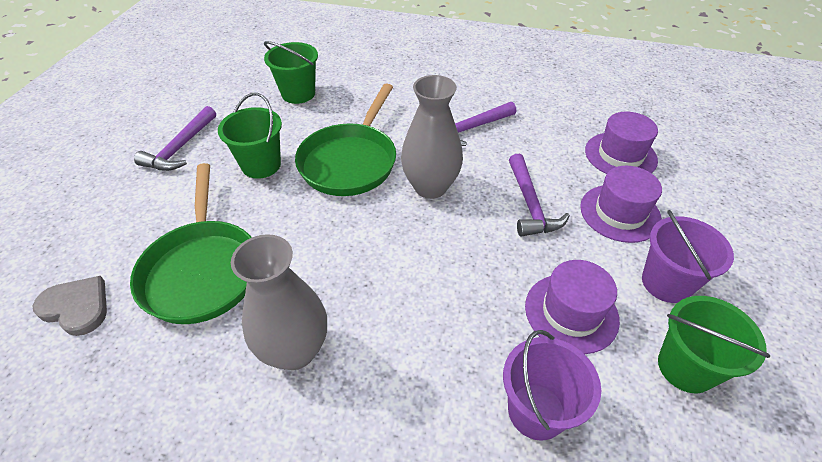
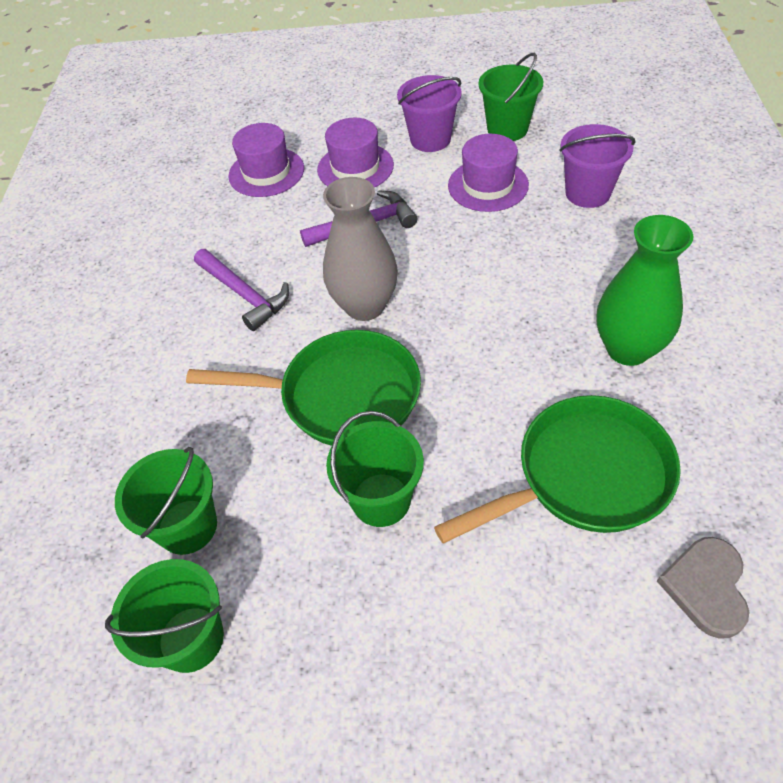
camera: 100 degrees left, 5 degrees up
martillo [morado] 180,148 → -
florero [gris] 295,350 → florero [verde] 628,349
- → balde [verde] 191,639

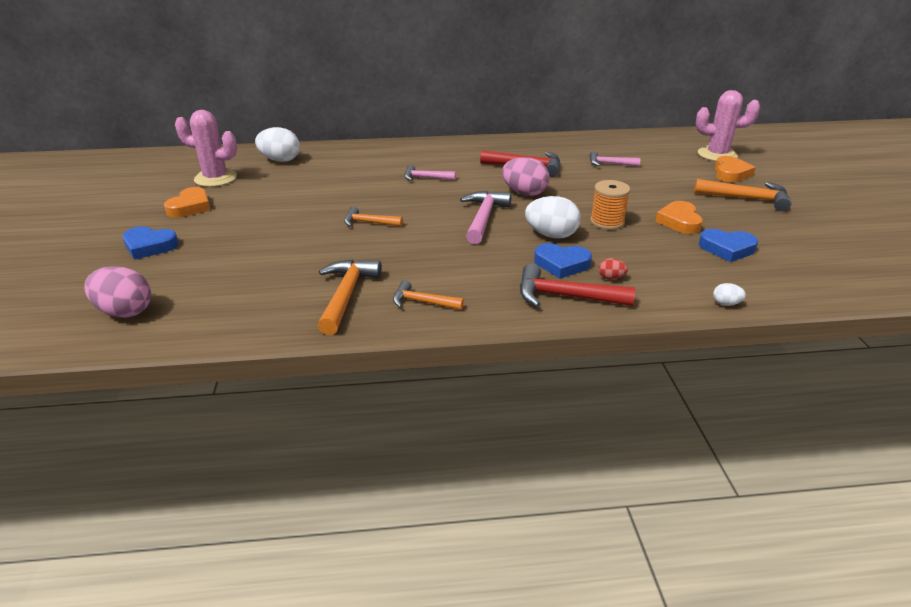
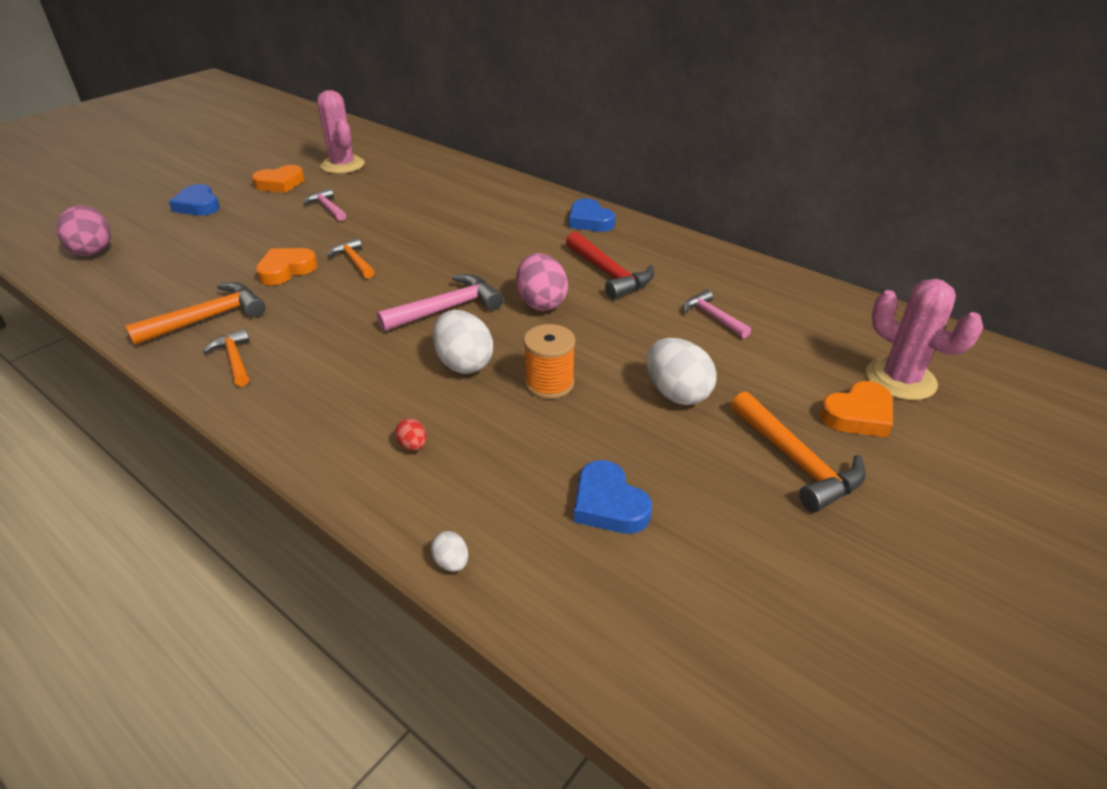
camera: 45 degrees right, 5 degrees up
huevo [blanco] 280,160 → huevo [blanco] 677,393, move
martillo [rosa] 425,178 → martillo [rosa] 327,208, move
corazón [naranja] 679,221 → corazón [naranja] 286,270, move
corazón [azul] 561,264 → corazón [azul] 589,221, move
martillo [rojo] 564,296 → -

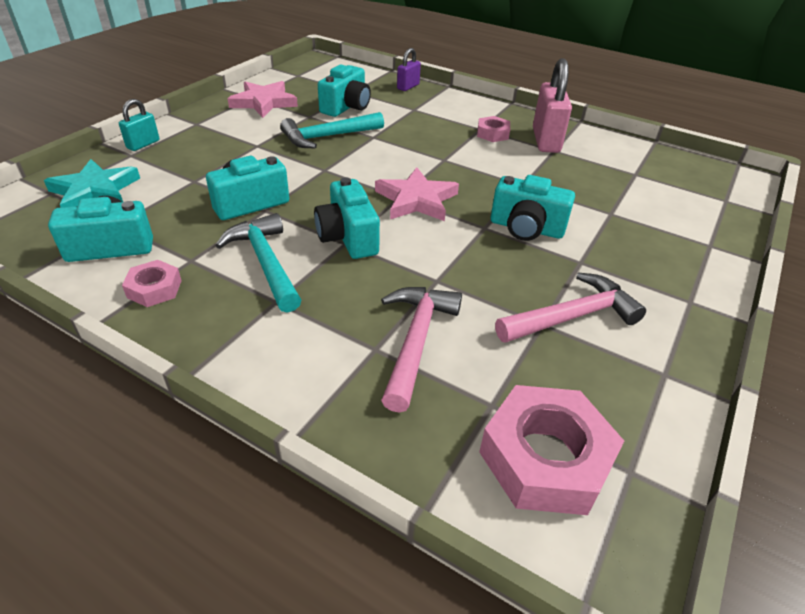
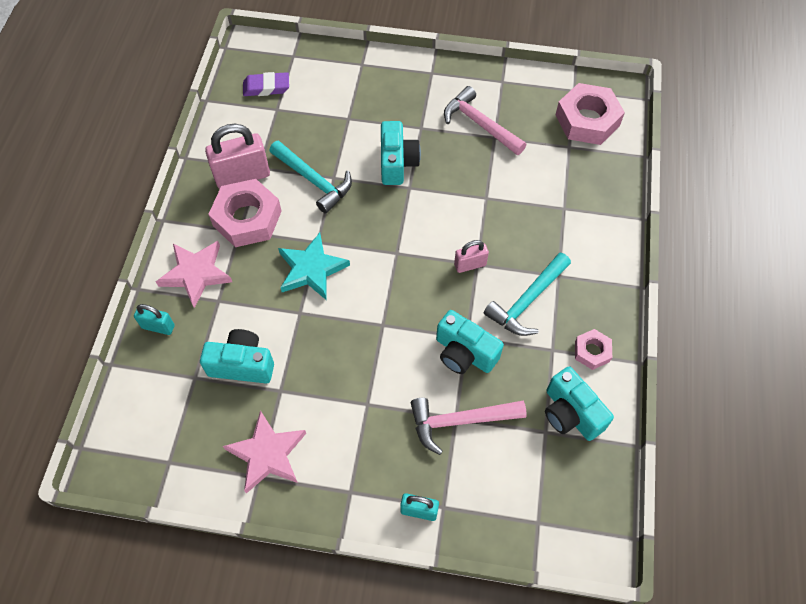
camera: 110 degrees left, 20 degrees up
candado [morado] 408,87 → candado [turquesa] 158,327
martillo [turquesa] 328,137 → martillo [turquesa] 314,181, move
tuerca [rosa] 492,134 → tuerca [rosa] 247,218, x1.92
estrella [turquesa] 95,191 → estrella [turquesa] 311,269, move
estrella [rosa] 416,200 → estrella [rosa] 196,274, move
cámara [turquesa] 348,237 → candado [rosa] 470,265
martillo [rosa] 416,341 → martillo [rosa] 460,421, move
- → goma de borrar [morado] 266,87

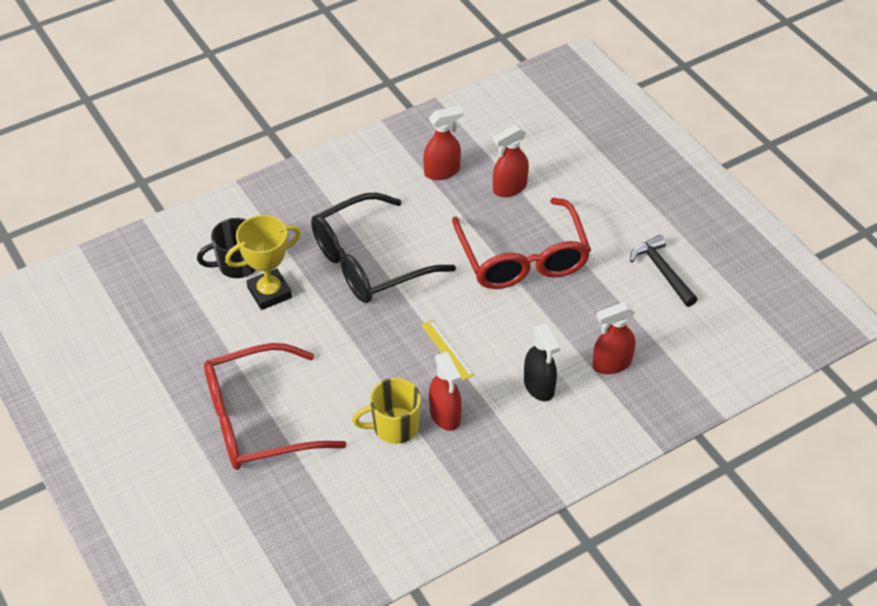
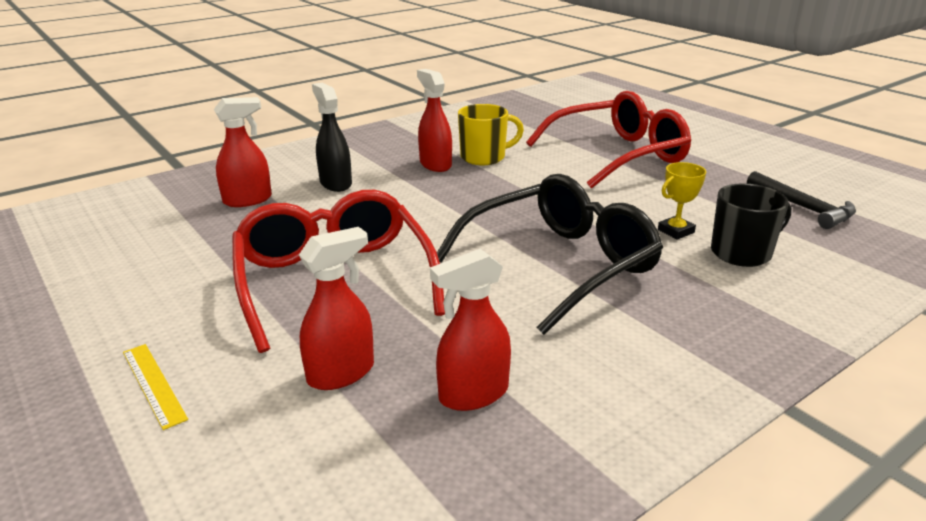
camera: 175 degrees right, 20 degrees down
trofeo [amarillo] 269,293 → trofeo [amarillo] 675,231, x0.58
martillo [negro] 662,271 → martillo [negro] 803,208, move
regla [amarillo] 447,350 → regla [amarillo] 153,384, move

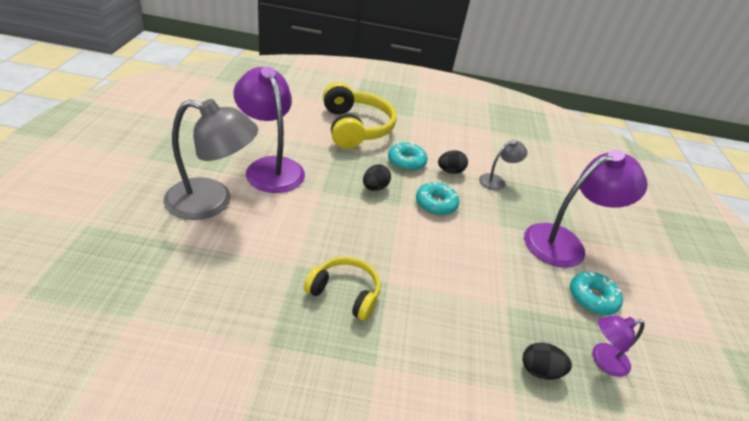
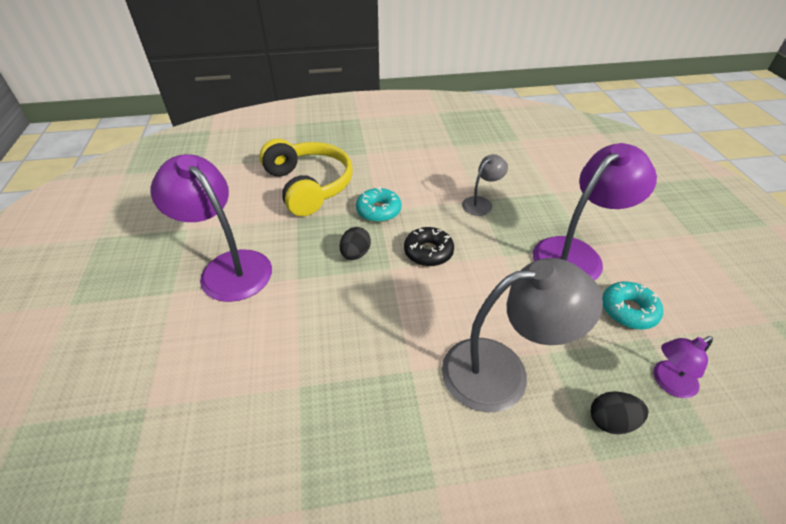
camera: 10 degrees left, 5 degrees up
lámpara [gris] 212,201 → lámpara [gris] 502,371, move
huevo [negro] 450,171 → -
rosquilla [turquesa] 436,204 → rosquilla [negro] 428,252
auriculares [amarillo] 345,293 → -

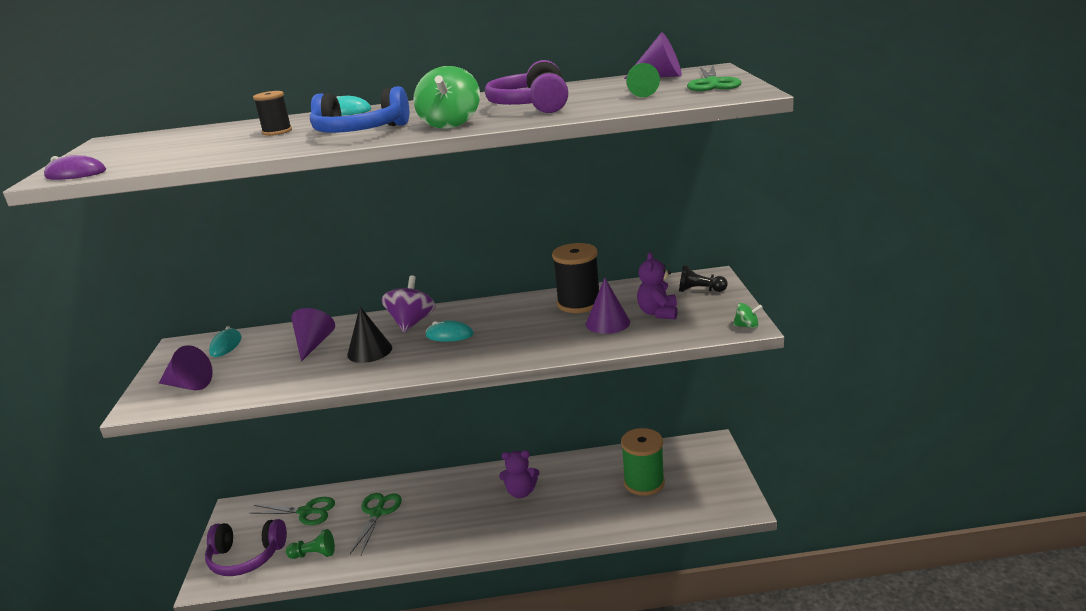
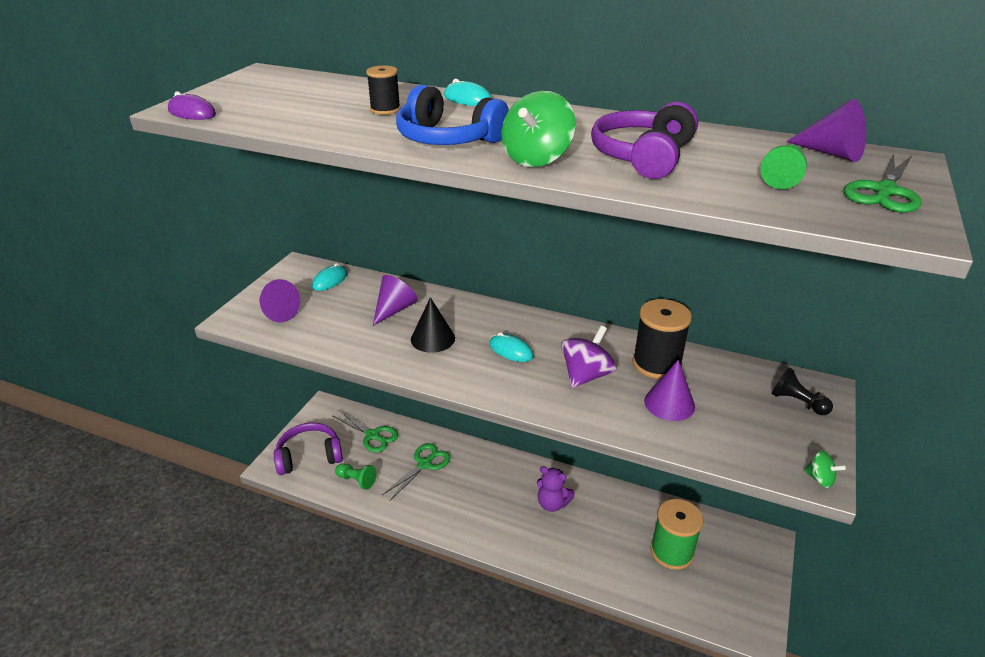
camera: 25 degrees right, 10 degrees up
osito [morado] 658,313 → -
peonza [morado] 412,322 → peonza [morado] 586,375, move
auriculares [morado] 246,557 → auriculares [morado] 309,456, 135 degrees clockwise

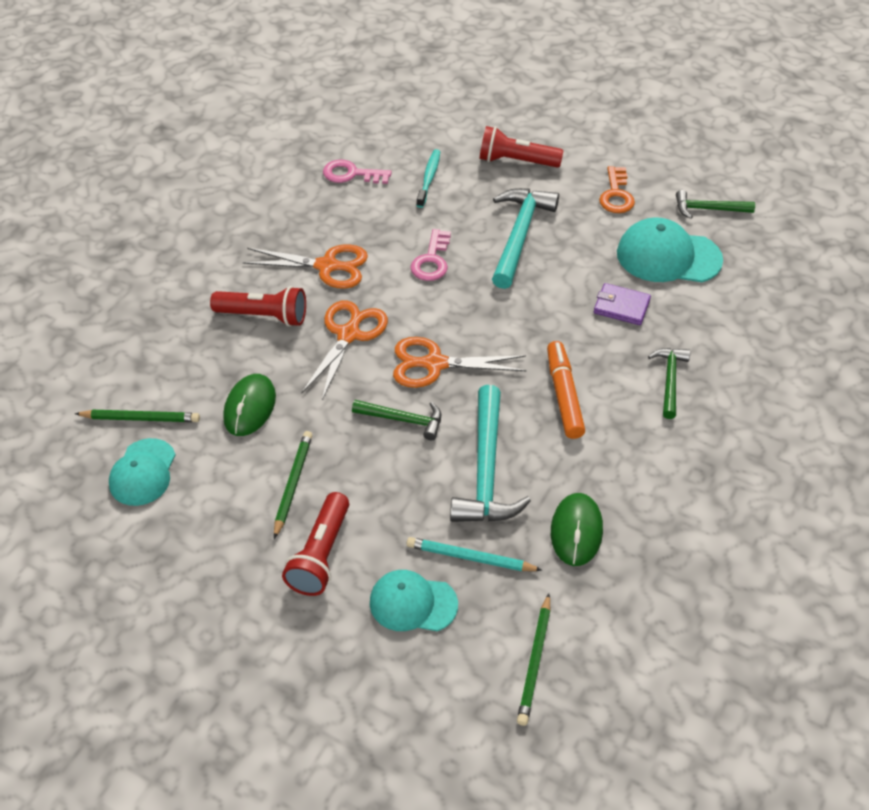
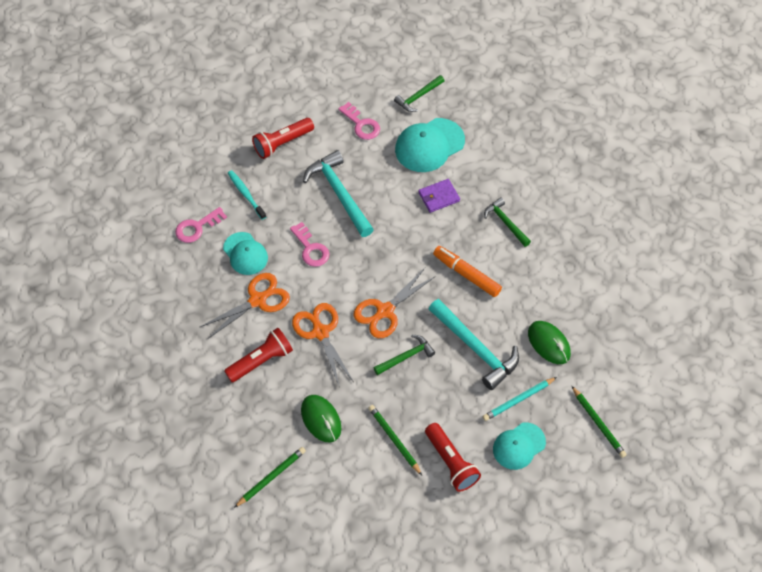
camera: 45 degrees left, 10 degrees up
llave [naranja] 616,195 → llave [rosa] 361,124
gorra [turquesa] 143,472 → gorra [turquesa] 245,254, move

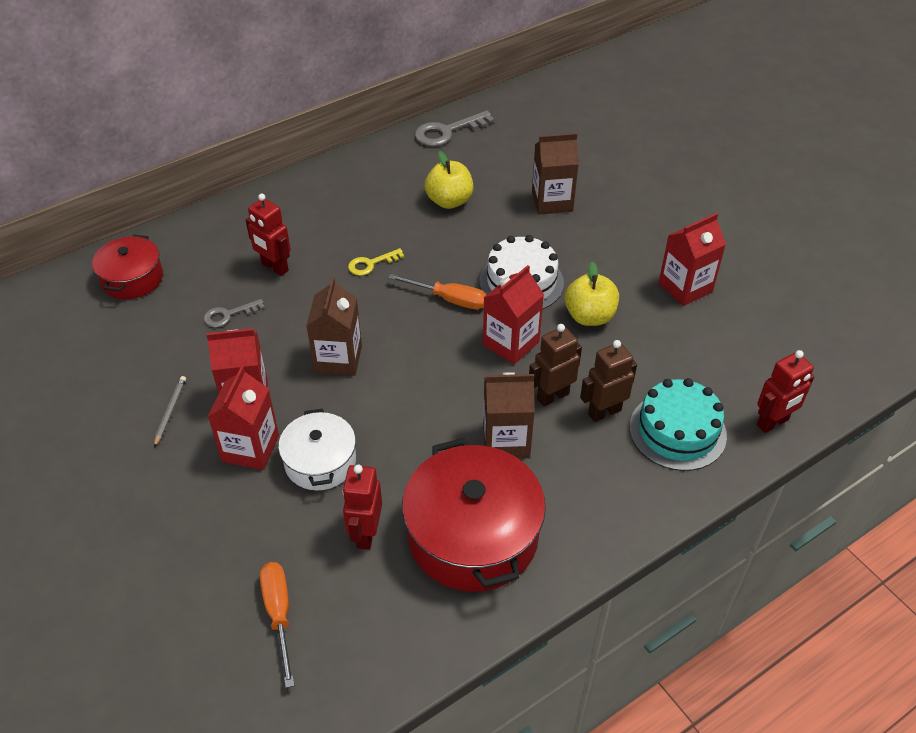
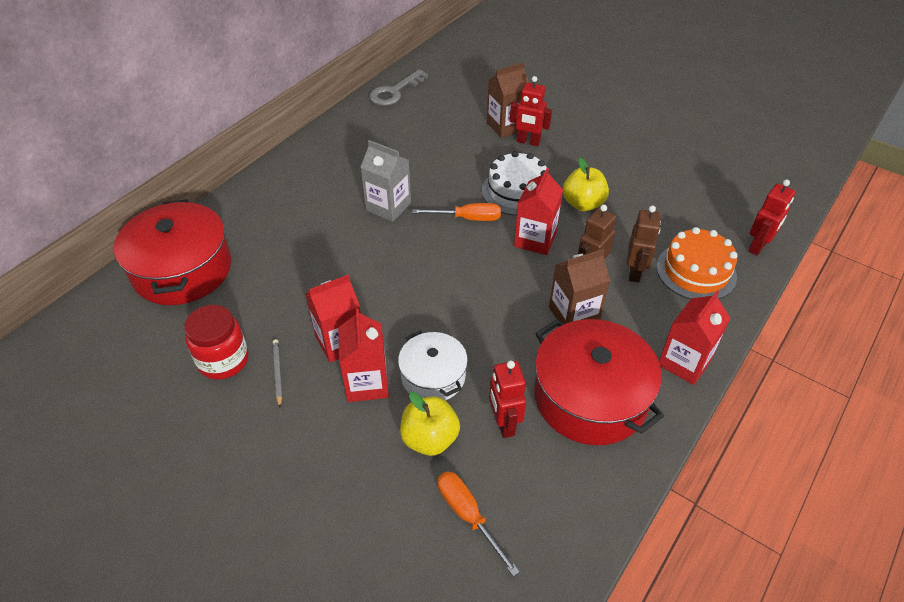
camera: 20 degrees left, 0 degrees up
manzana [amarillo] 449,201 → manzana [amarillo] 430,439, move
robot [rojo] 274,267 → robot [rojo] 528,142, move
cartón de leche [rojo] 685,287 → cartón de leche [rojo] 684,362, move
olla [rojo] 132,278 → olla [rojo] 182,270, x1.72
llave [amarillo] 371,264 → cartón de leche [gris] 388,207
cartón de leche [marrón] 338,359 → -
llave [gris] 228,315 → -
robot [marrón] 604,412 → robot [marrón] 635,272, 150 degrees clockwise
tarta [turquesa] 677,431 → tarta [naranja] 696,271
- → tarro [rojo] 223,360

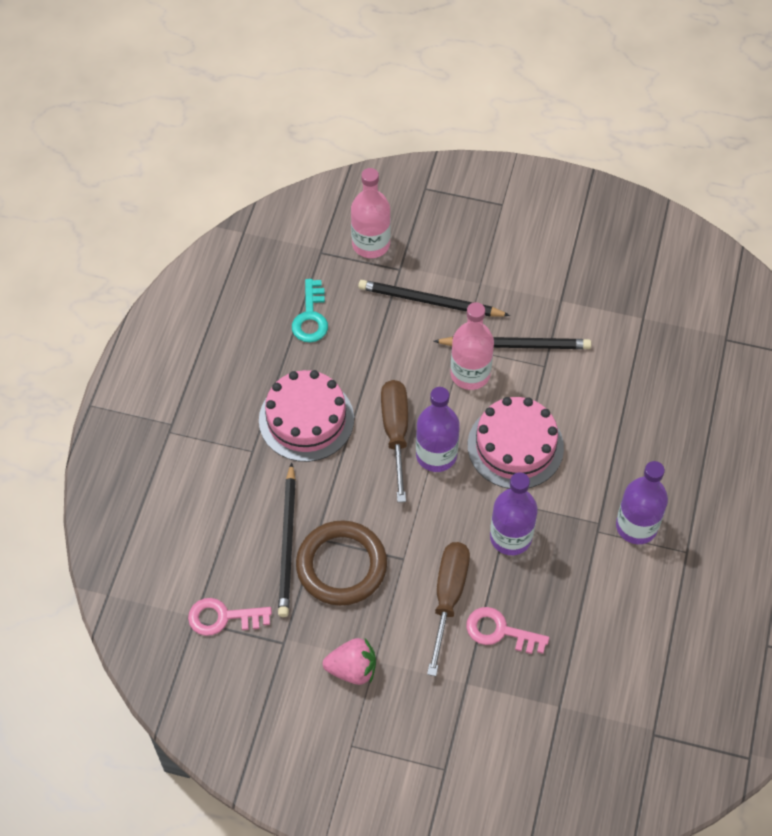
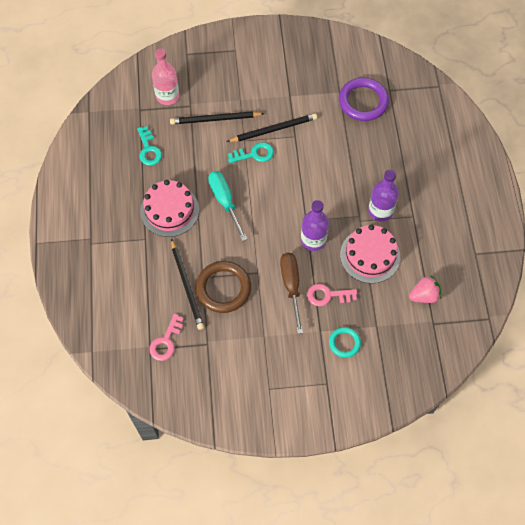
camera: 20 degrees left, 5 degrees up
botella [rosa] 470,374 → llave [turquesa] 254,154
destornillador [marrón] 395,432 → destornillador [turquesa] 225,201
botella [morado] 436,455 → -
tarta [rosa] 515,446 → tarta [rosa] 370,255, move
llave [rosa] 223,617 → llave [rosa] 166,341, 45 degrees counterclockwise
fresa [rosa] 352,669 → fresa [rosa] 424,295, move
- → anillo [morado] 363,101
- → anillo [turquesa] 344,343

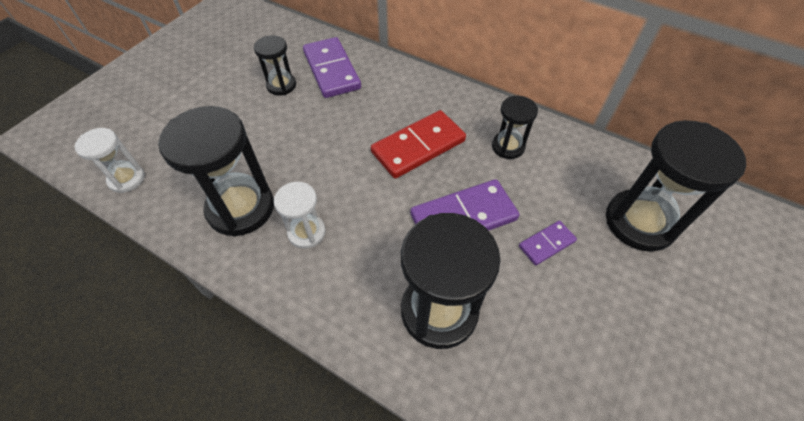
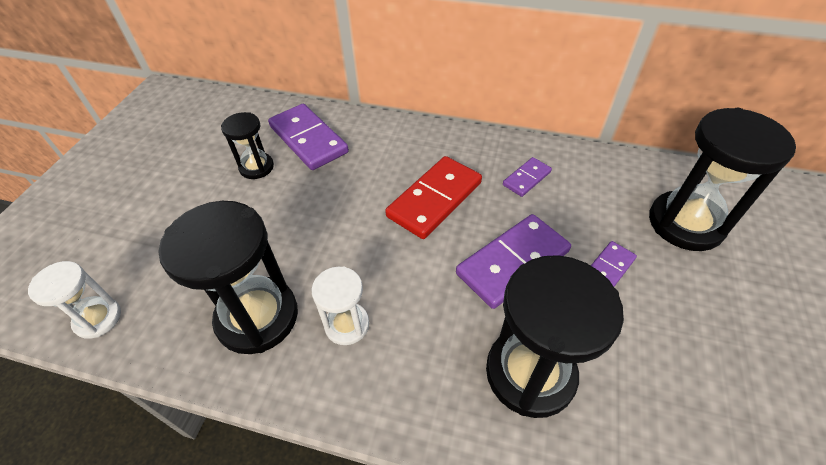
camera: 15 degrees left, 5 degrees down
reloj de arena [negro] 508,147 → ficha de dominó [morado] 526,178

